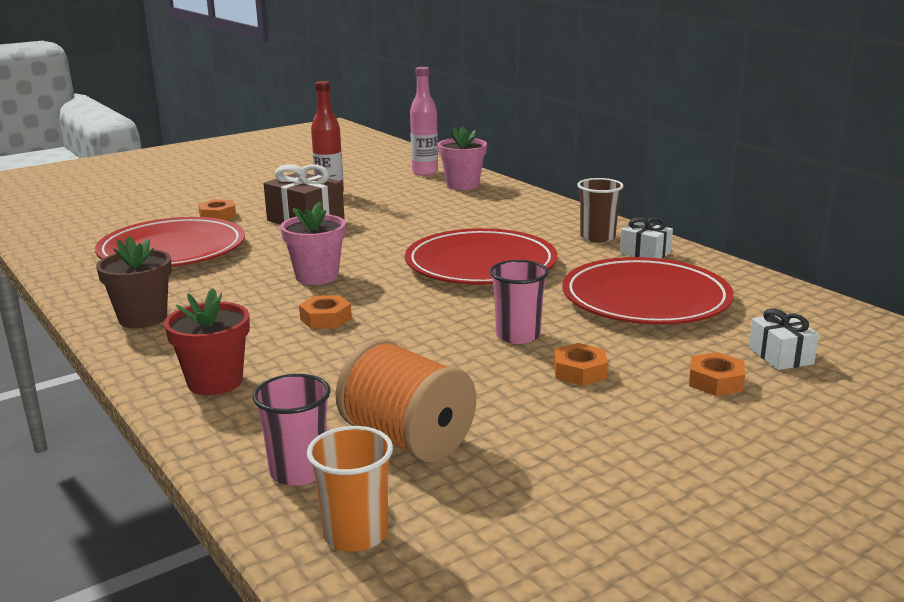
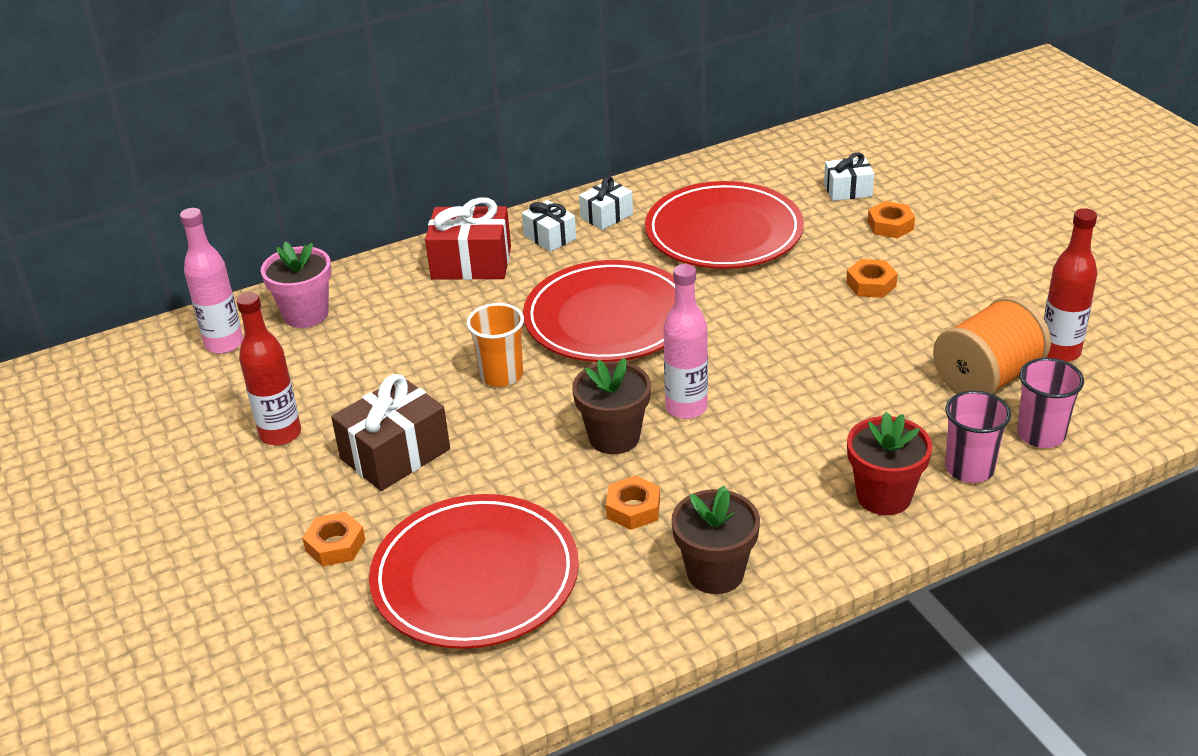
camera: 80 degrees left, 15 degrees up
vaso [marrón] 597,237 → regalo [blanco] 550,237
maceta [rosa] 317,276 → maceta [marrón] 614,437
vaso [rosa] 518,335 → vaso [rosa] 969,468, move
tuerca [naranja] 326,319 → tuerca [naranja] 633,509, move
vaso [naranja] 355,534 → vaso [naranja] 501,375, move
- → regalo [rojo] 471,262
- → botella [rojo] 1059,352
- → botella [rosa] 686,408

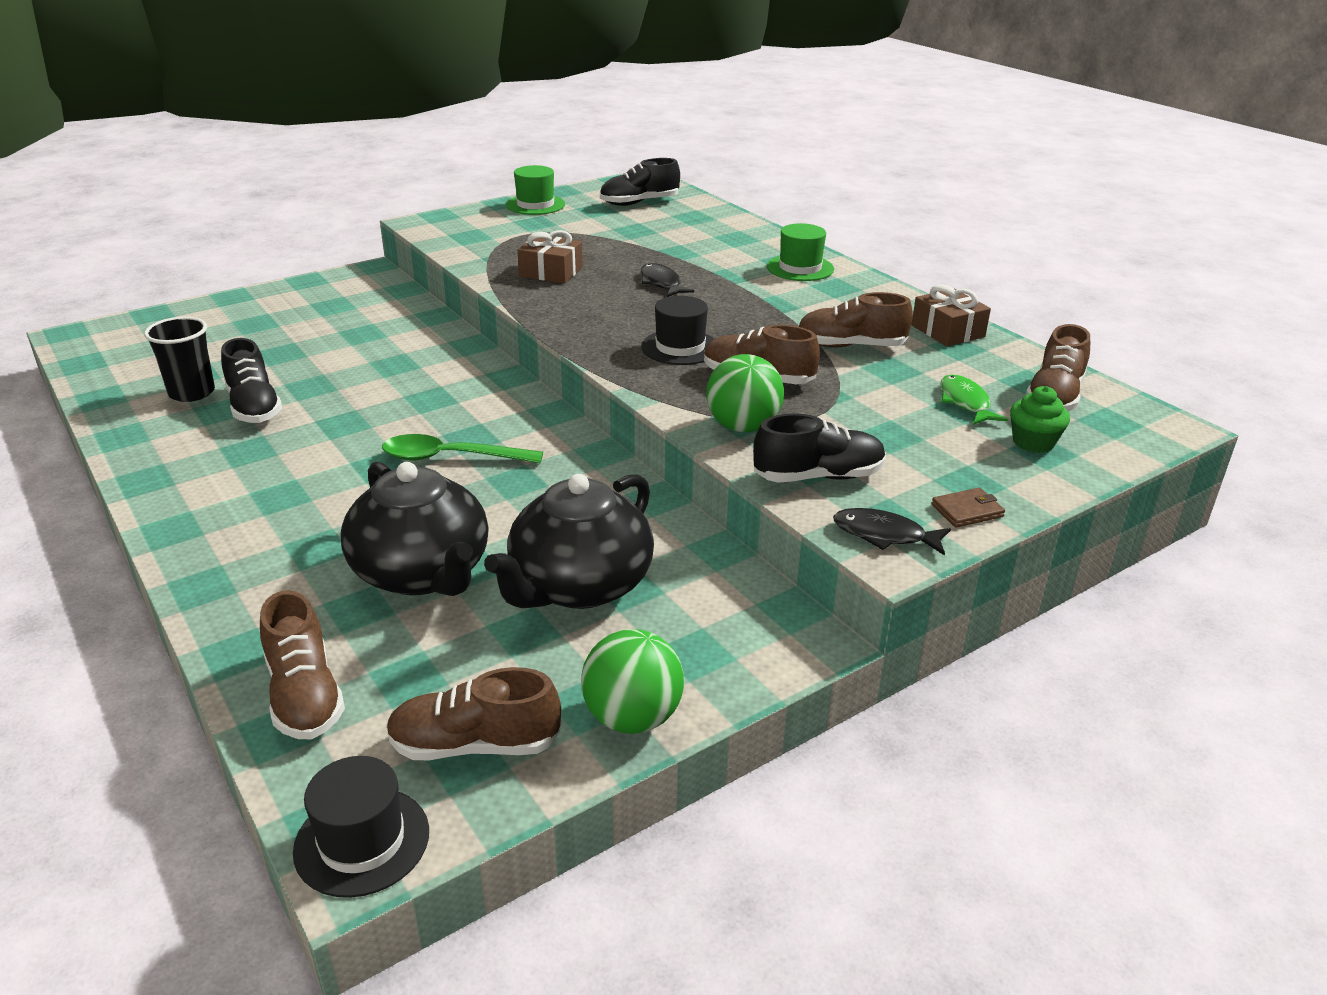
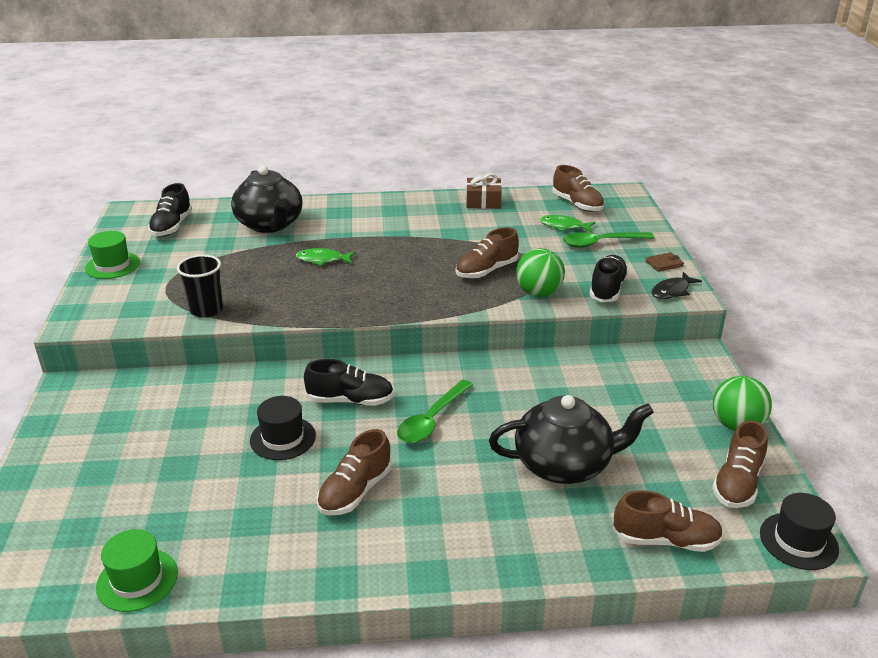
camera: 60 degrees left, 0 degrees up
sombrero [verde] 800,268 → sombrero [verde] 137,580, move
regalo [marrón] 551,272 → -
pez [negro] 661,283 → pez [verde] 322,260
zapato [marrón] 851,346 → zapato [marrón] 355,491, move
sombrero [negro] 680,347 → sombrero [negro] 283,438, move
vaso [negro] 192,393 → vaso [negro] 206,310, move
zapato [negro] 254,407 → zapato [negro] 350,400, move
magdalena [verde] 1033,442 → -
tetera [negro] 579,586 → tetera [negro] 270,225, move
cartera [marrón] 967,510 → cartera [marrón] 664,264, 60 degrees clockwise
- → cuchara [verde] 601,243

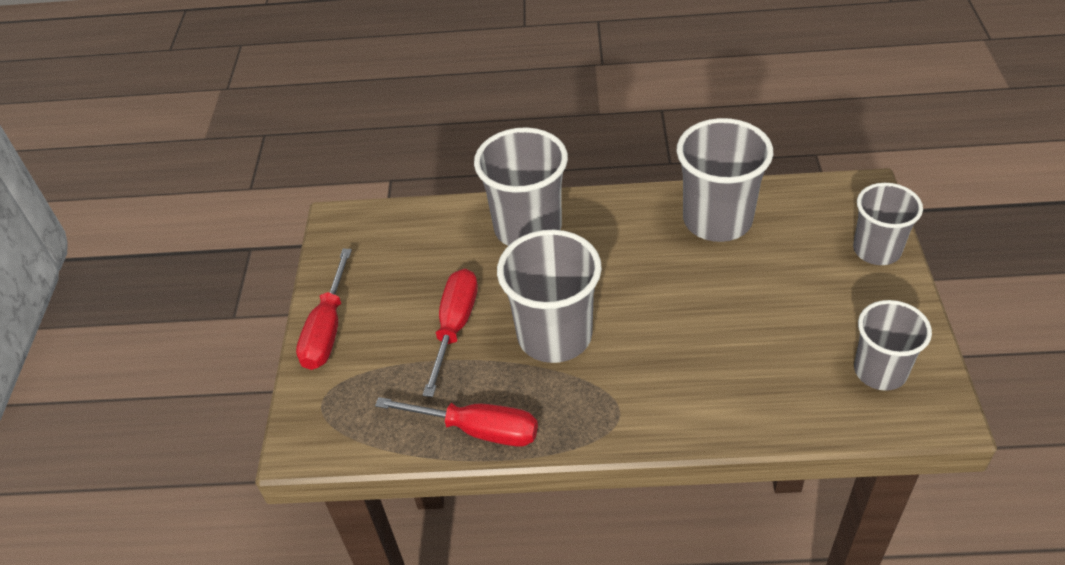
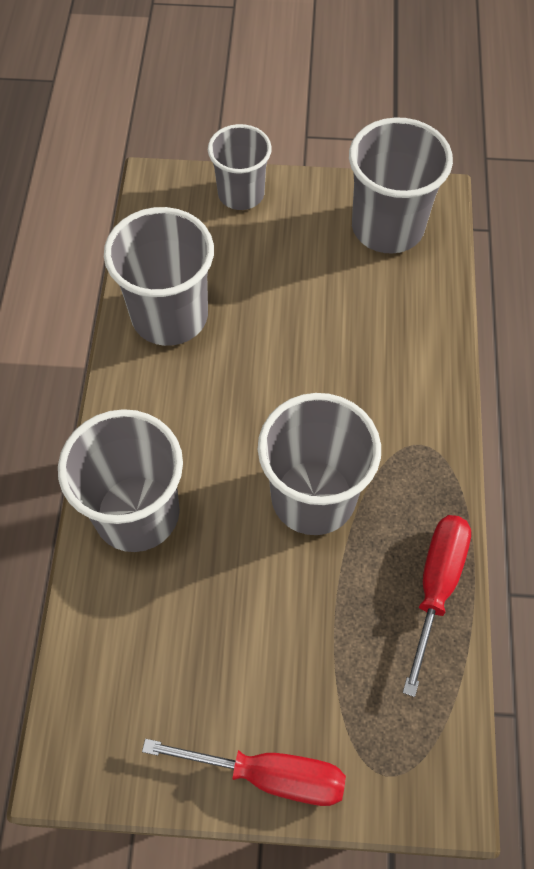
camera: 90 degrees left, 15 degrees up
destornillador [rojo] 455,326 → -
vaso [gris] 880,371 → vaso [gris] 387,227, x1.53

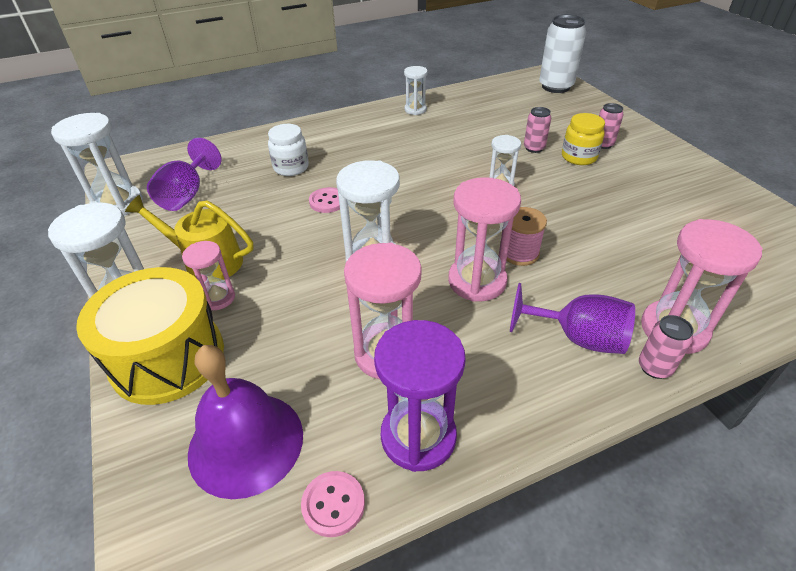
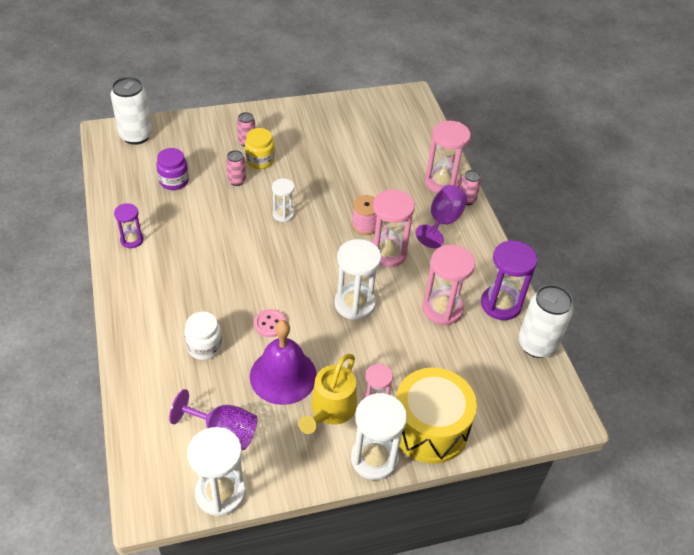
camera: 85 degrees left, 5 degrees up
reloj de arena [blanco] 415,110 → reloj de arena [morado] 132,240
campana [morado] 246,443 → campana [morado] 283,376, move
botón [rosa] 333,504 → lata [blanco] 537,344
- → tarro [morado] 174,181

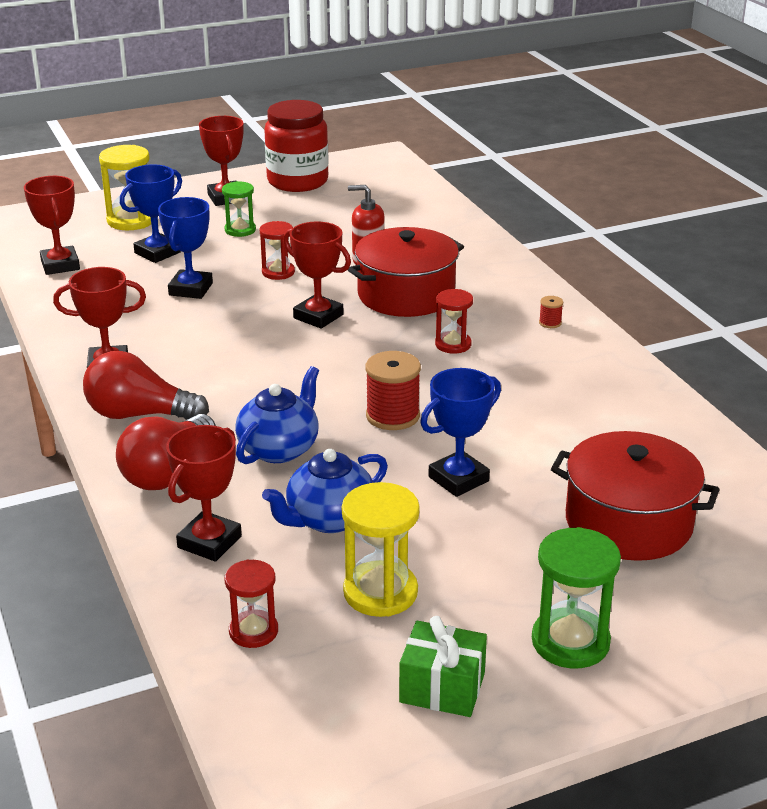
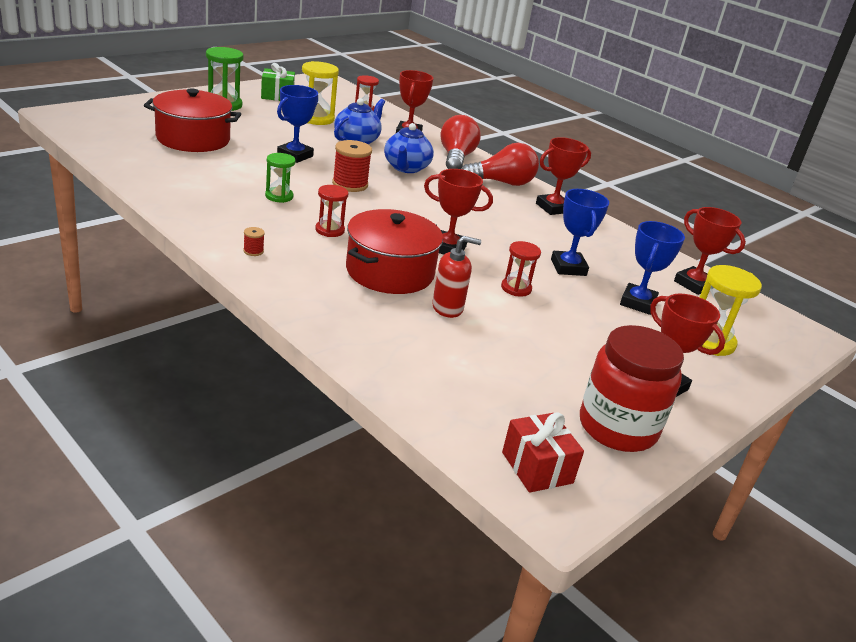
camera: 155 degrees right, 0 degrees up
reloj de arena [verde] 240,230 → reloj de arena [verde] 279,196, move
- → regalo [rojo] 537,467

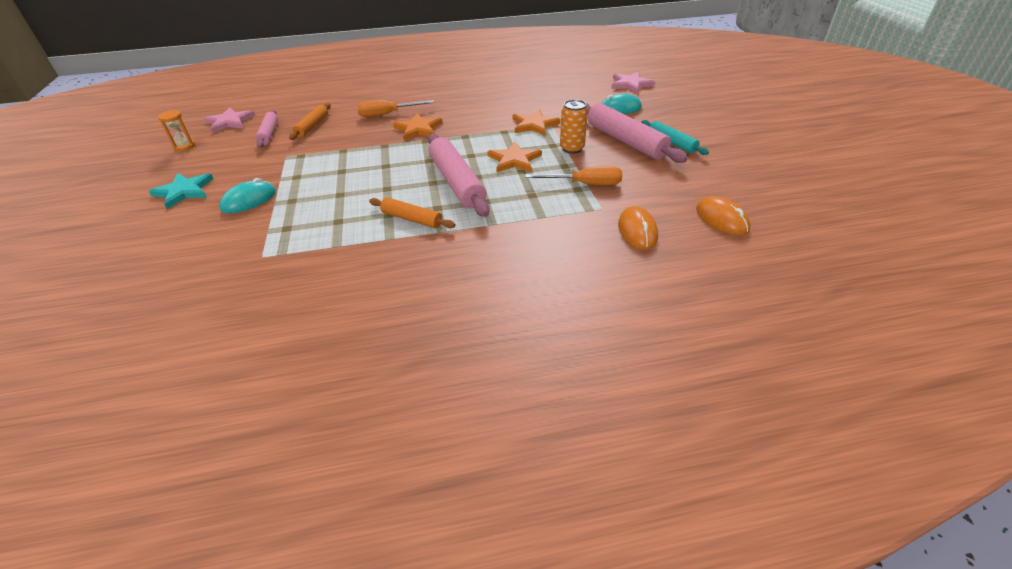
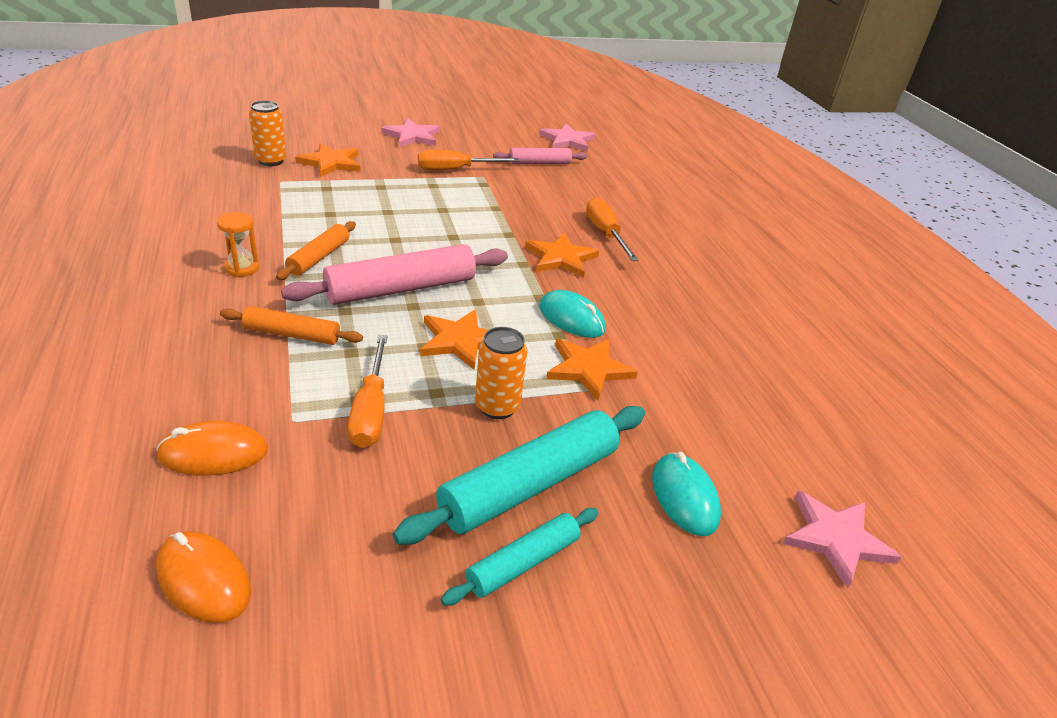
camera: 80 degrees right, 5 degrees down
rodillo [rosa] 625,141 → rodillo [turquesa] 529,484
rodillo [naranja] 312,126 → rodillo [naranja] 292,334, move
reloj de arena [naranja] 185,146 → reloj de arena [naranja] 242,268, move
estrella [turquesa] 184,191 → estrella [rosa] 412,136
ratón [turquesa] 249,200 → ratón [turquesa] 571,318, move
ratón [naranja] 721,219 → ratón [naranja] 203,580, 75 degrees clockwise
- → lata [naranja] 271,161
- → estrella [naranja] 331,163
- → destornillador [naranja] 455,170

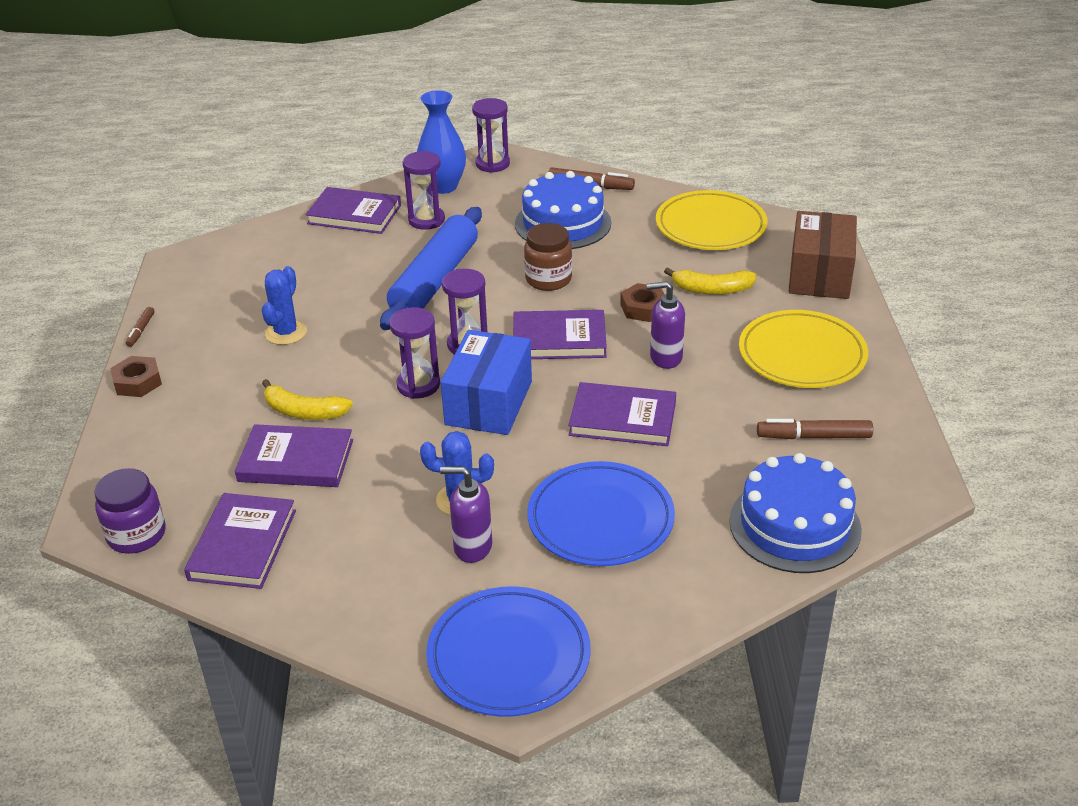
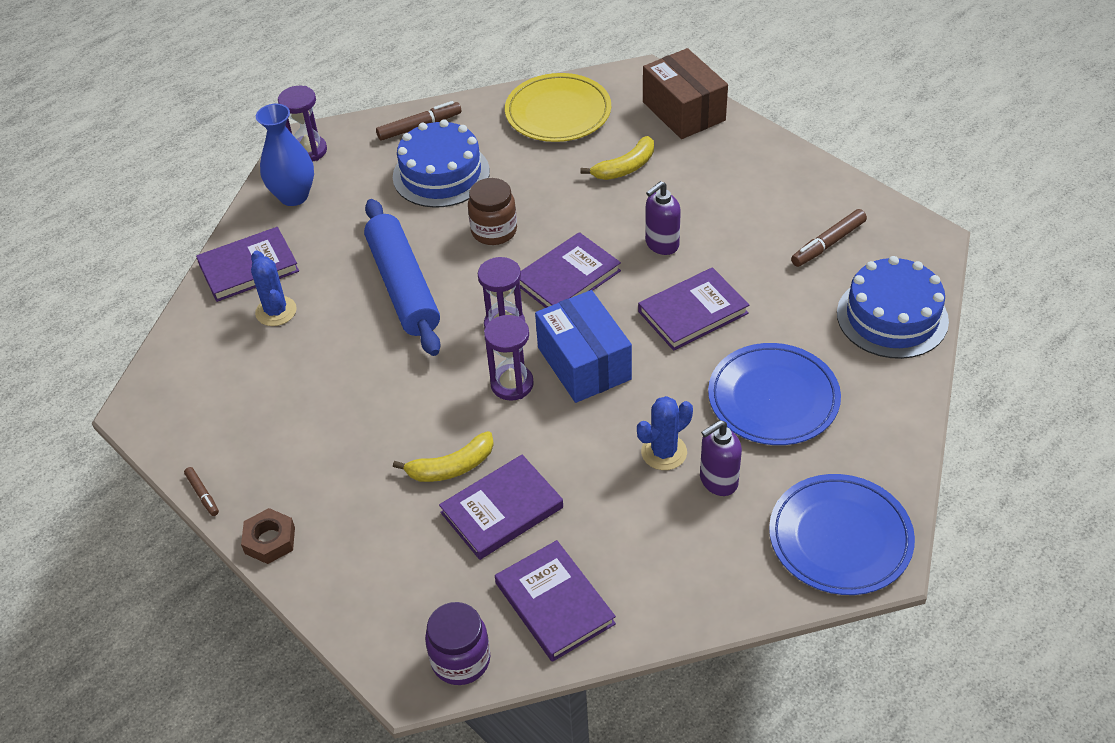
camera: 40 degrees left, 10 degrees up
reloj de arena [morado] 426,220 → -
cactus [azul] 286,333 → cactus [azul] 276,311, move
tuerca [marrón] 643,308 → -
plato [amarillo] 802,354 → -

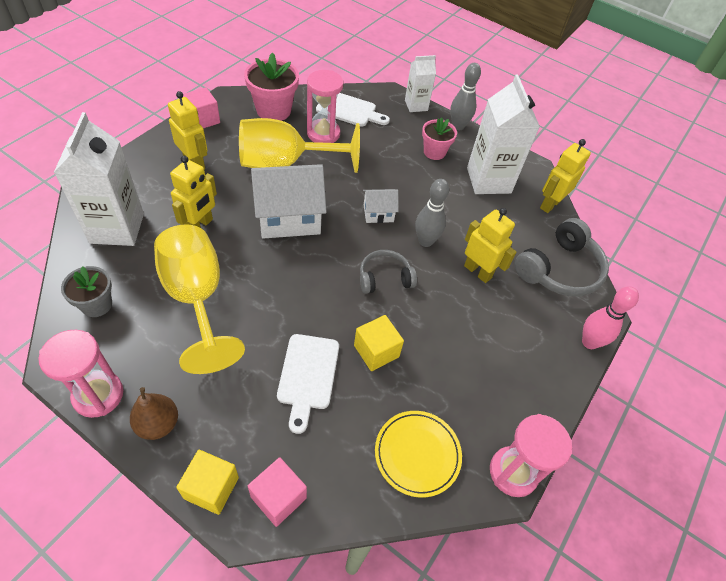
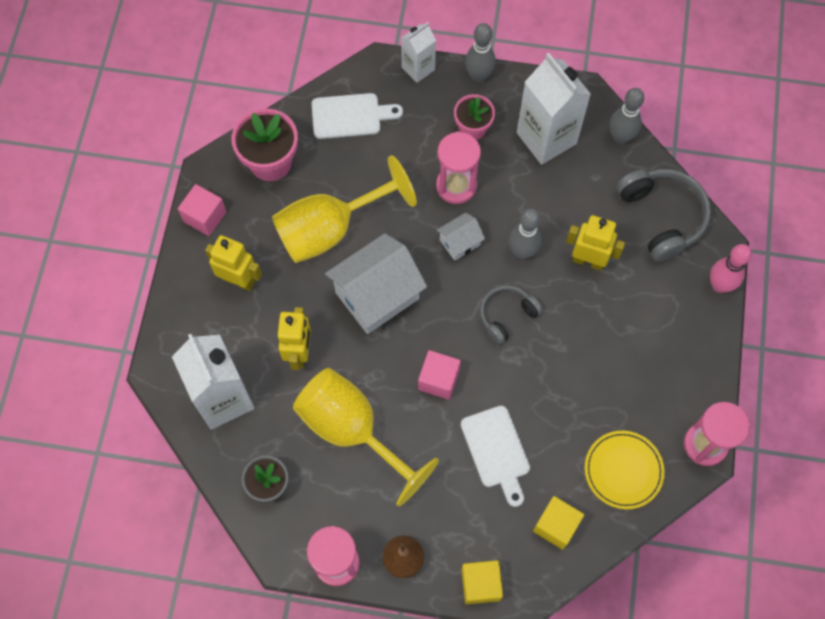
camera: 20 degrees left, 15 degrees up
reloj de arena [rosa] 323,134 → reloj de arena [rosa] 456,186, move
robot [amarillo] 550,204 → bolo [gris] 620,137
auriculares [gris] 559,270 → auriculares [gris] 662,217, 45 degrees counterclockwise
cubo [amarillo] 376,351 → cubo [amarillo] 556,526, move
cubo [rosa] 278,497 → cubo [rosa] 438,380, move

